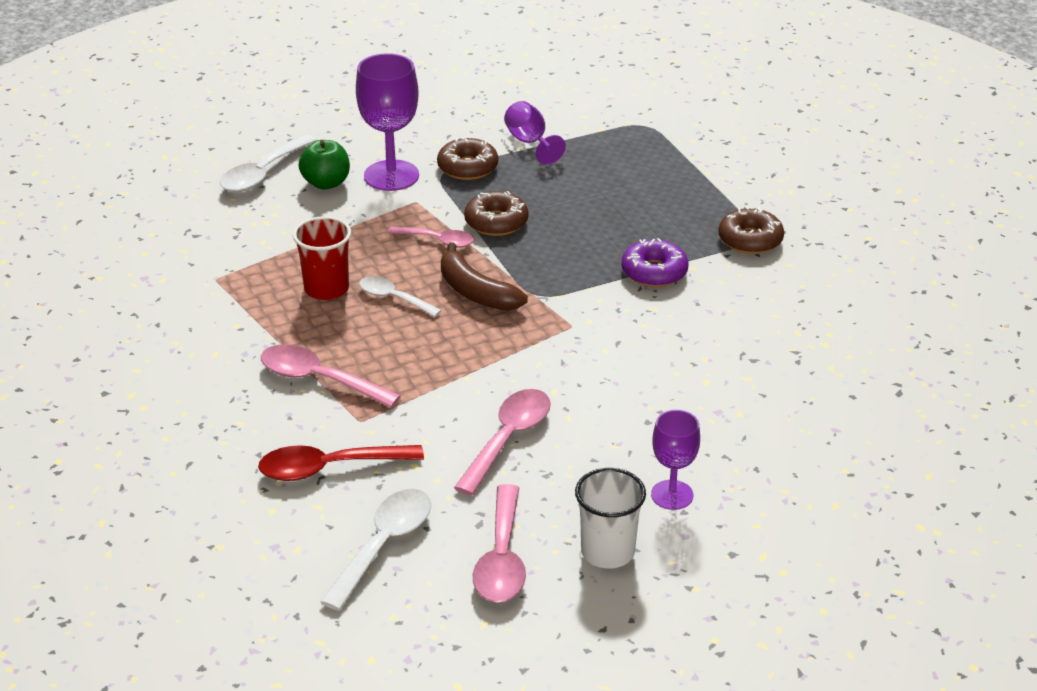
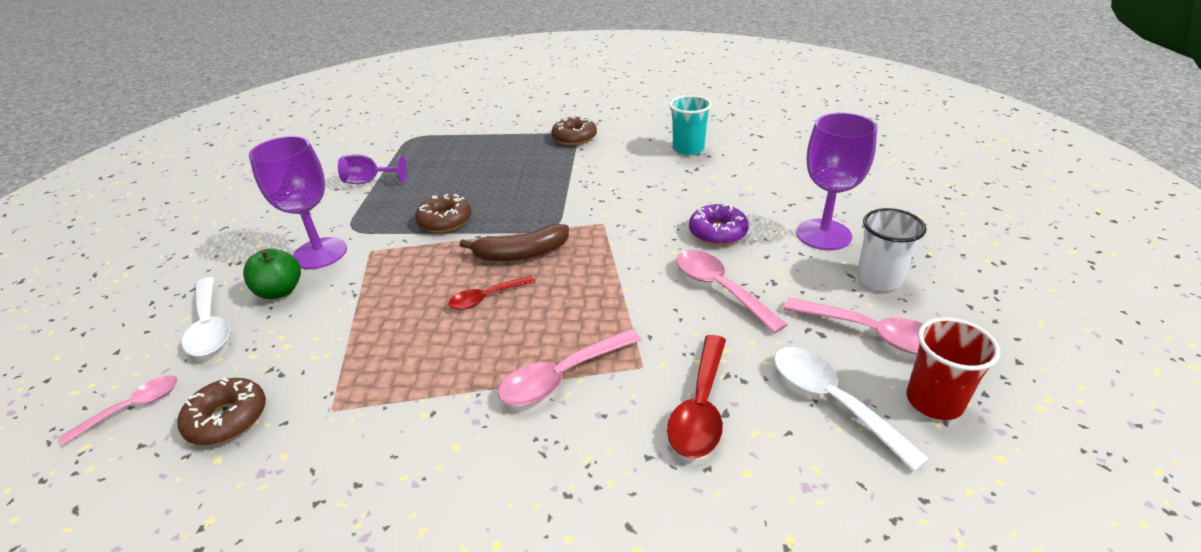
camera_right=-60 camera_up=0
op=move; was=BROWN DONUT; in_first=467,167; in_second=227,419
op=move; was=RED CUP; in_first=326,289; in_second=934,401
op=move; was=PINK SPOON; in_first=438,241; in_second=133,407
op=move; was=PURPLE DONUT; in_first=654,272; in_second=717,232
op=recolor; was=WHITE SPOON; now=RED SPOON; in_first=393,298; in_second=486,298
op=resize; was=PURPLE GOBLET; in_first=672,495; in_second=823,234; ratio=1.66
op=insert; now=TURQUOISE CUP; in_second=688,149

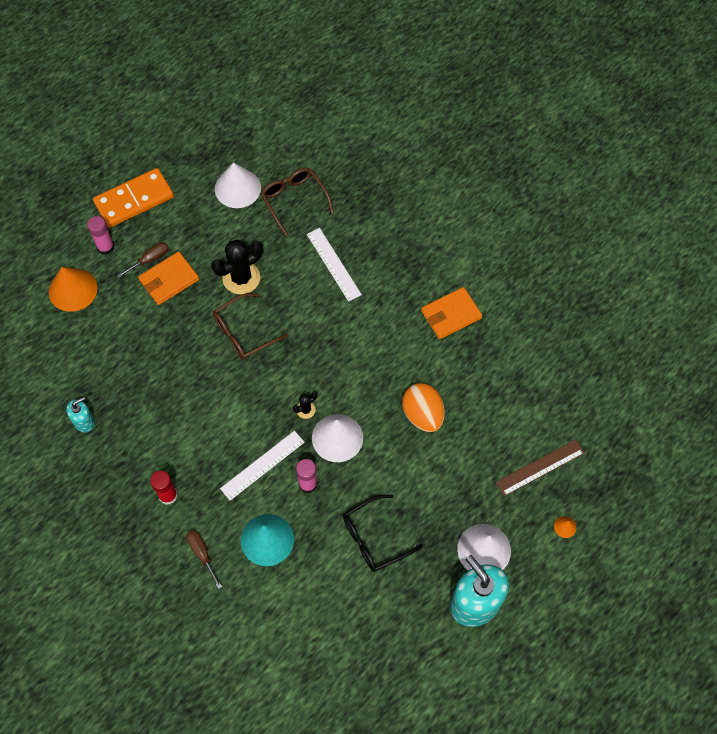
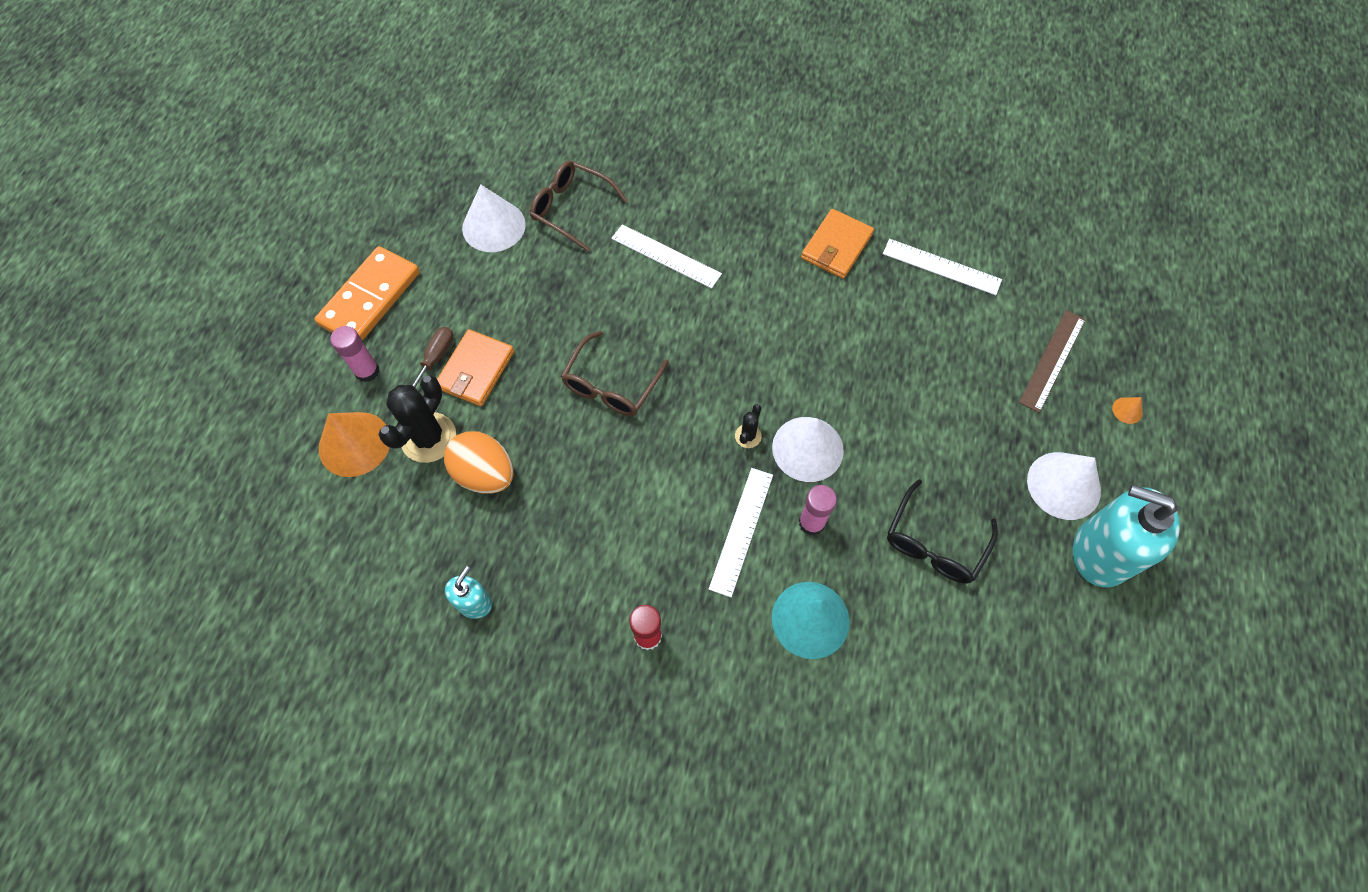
camera_right=-30 camera_up=0
op=move; was=BLACK CACTUS; in_first=241,278; in_second=428,438
op=move; was=ORANGE EGG; in_first=423,415; in_second=485,474
op=delete; was=BROWN SCREWDRIVER; in_first=202,554
op=insert; now=WHITE RULER; in_second=941,266

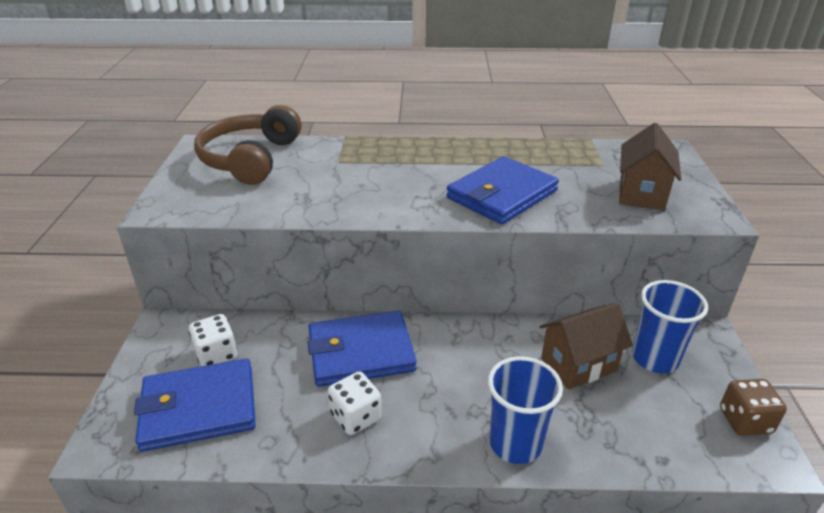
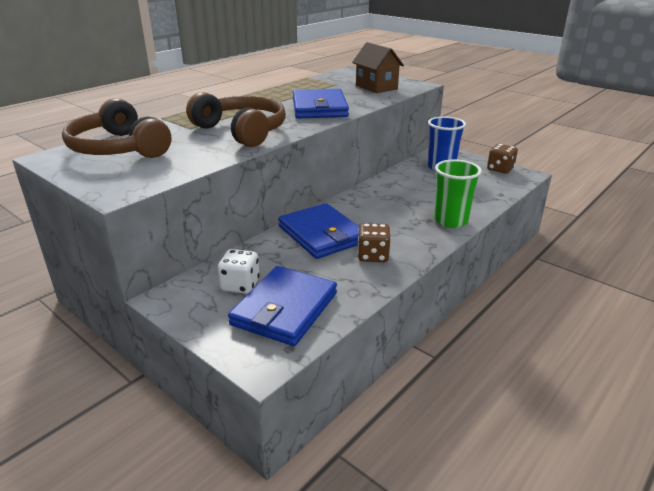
camera_right=-50 camera_up=-5
op=delete; was=BROWN HOUSE; in_first=578,364
op=rotate; was=BLUE WALLET; in_first=360,352; in_second=322,234; clockwise=-60
op=recolor; was=BLUE CUP; now=GREEN CUP; in_first=515,443; in_second=451,221
op=recolor; was=WHITE DICE; now=BROWN DICE; in_first=356,417; in_second=373,256
op=insert; now=BROWN HEADPHONES; in_second=242,131

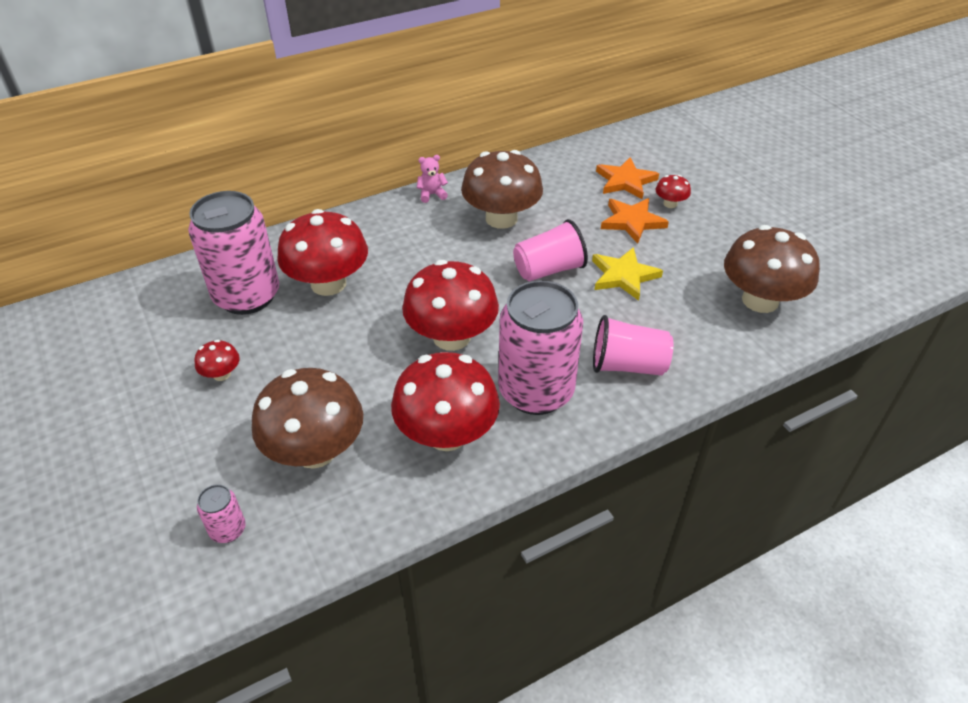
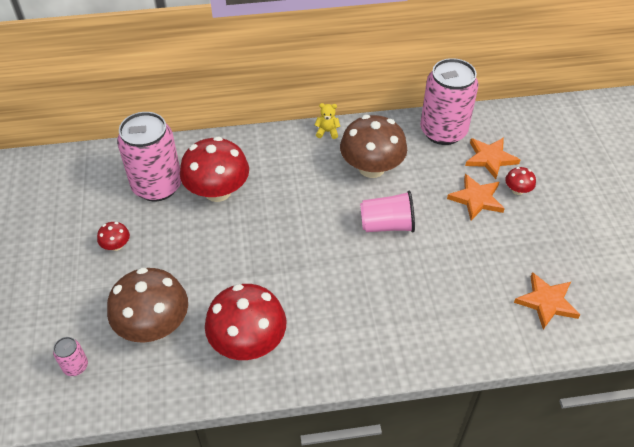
camera_right=20 camera_up=5
op=recolor; was=PINK TEDDY BEAR; now=YELLOW TEDDY BEAR; in_first=432,194; in_second=327,132
op=replace; was=BROWN MUSHROOM; now=ORANGE STAR; in_first=760,300; in_second=546,302
op=delete; was=YELLOW STAR; in_first=623,276
op=delete; was=RED MUSHROOM; in_first=451,337
op=move; was=PINK CAN; in_first=536,391; in_second=443,131
op=delete; was=PINK CUP; in_first=627,365

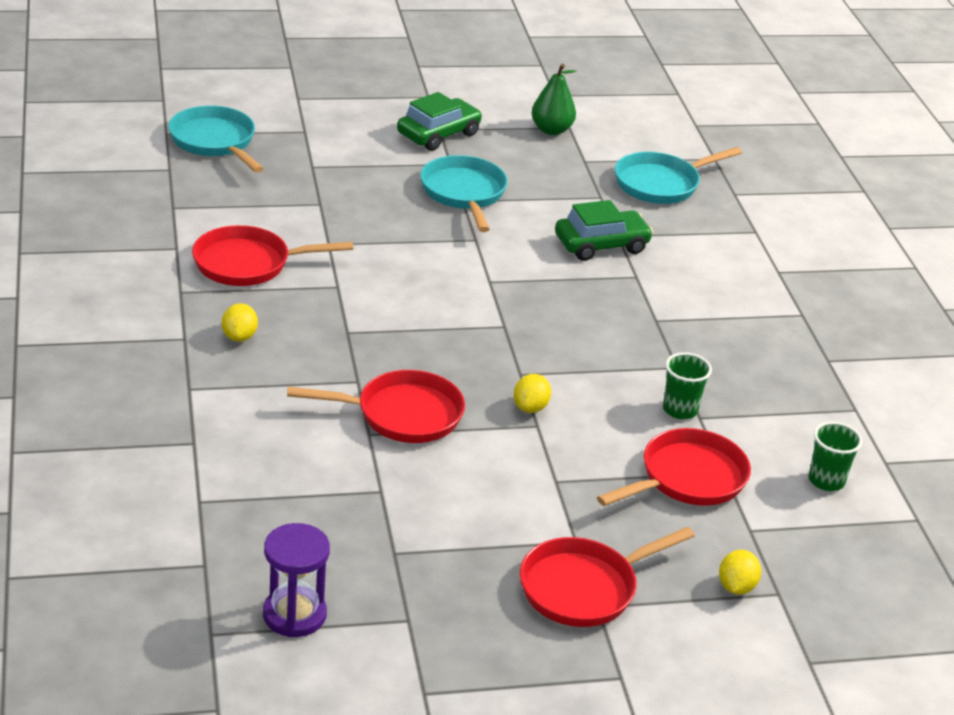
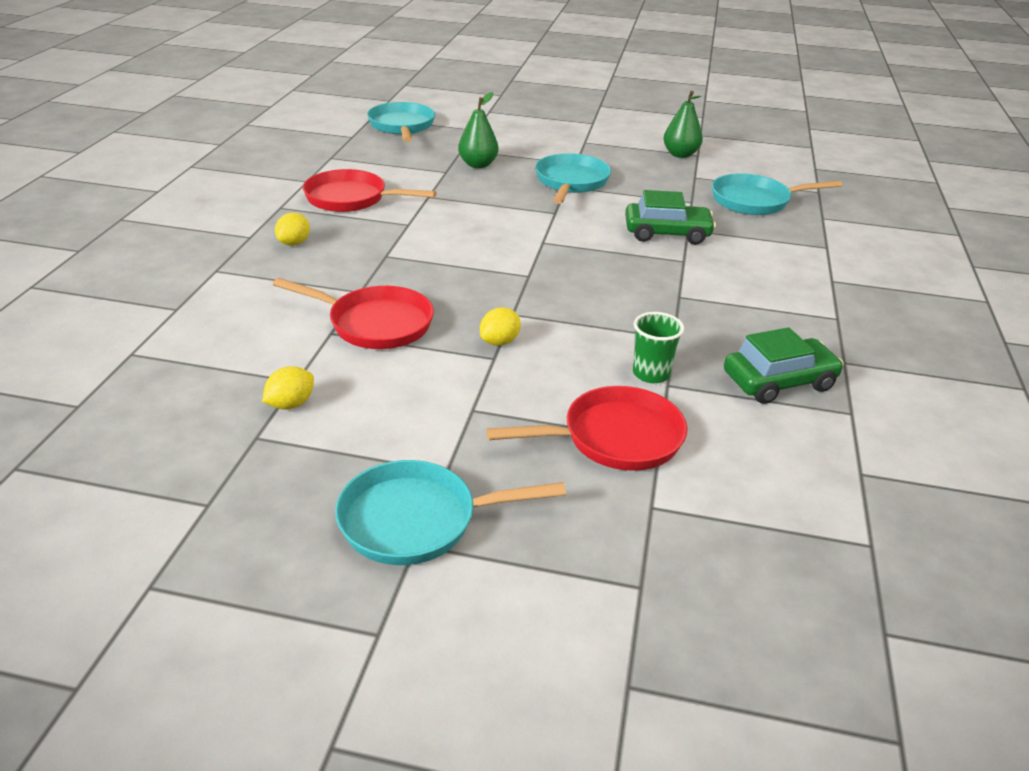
camera_right=25 camera_up=0
op=move; was=GREEN CAR; in_first=438,134; in_second=779,381
op=delete; was=GREEN CUP; in_first=826,481
op=delete; was=PURPLE HOURGLASS; in_first=294,615
op=recolor; was=RED PAN; now=TURQUOISE PAN; in_first=584,588; in_second=417,520
op=move; was=YELLOW LEMON; in_first=736,587; in_second=291,404
op=insert; now=GREEN PEAR; in_second=478,165

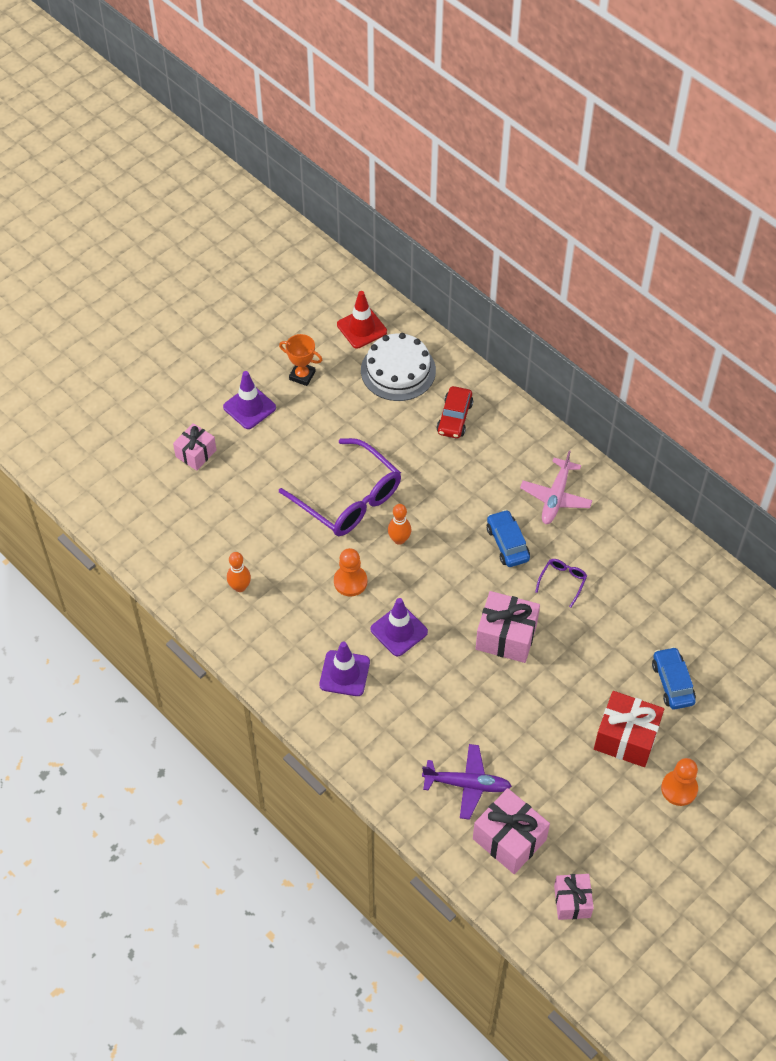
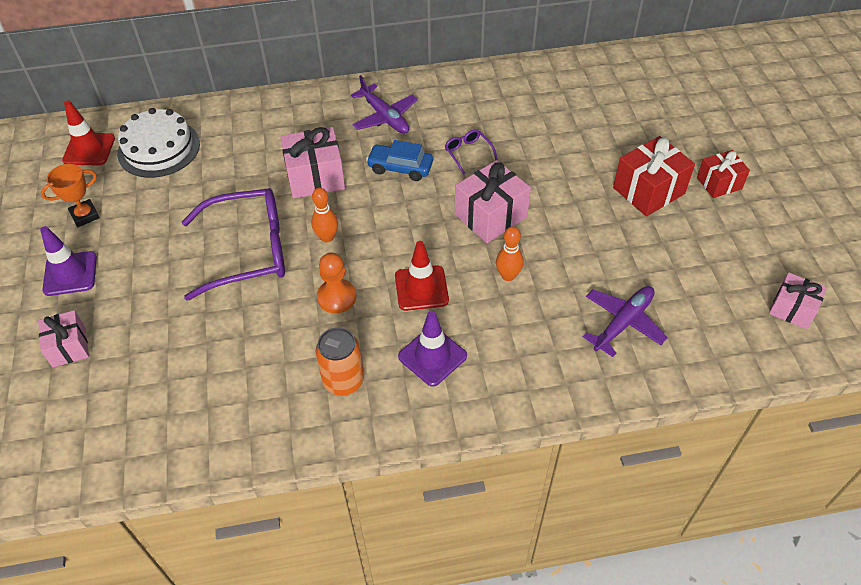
camera_right=-55 camera_up=-5
op=delete; was=RED CAR; in_first=454,418
op=recolor; was=PINK PLANE; now=PURPLE PLANE; in_first=556,497; in_second=384,116
op=move; was=ORANGE BOWLING PIN; in_first=240,587; in_second=508,276
op=recolor; was=PURPLE TRAFFIC CONE; now=RED TRAFFIC CONE; in_first=399,631; in_second=421,288
op=delete; was=BLUE CAR; in_first=672,683
op=replace; was=ORANGE PAWN; now=RED GIFT; in_first=679,789; in_second=719,183
op=move; was=PINK GIFT; in_first=509,839; in_second=315,177
op=insert; now=ORANGE CAN; in_second=343,381

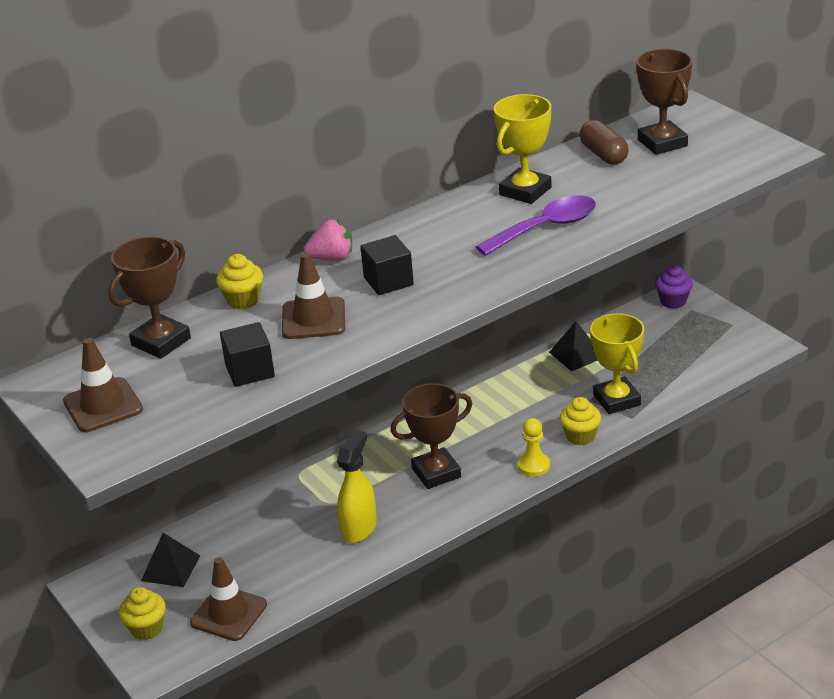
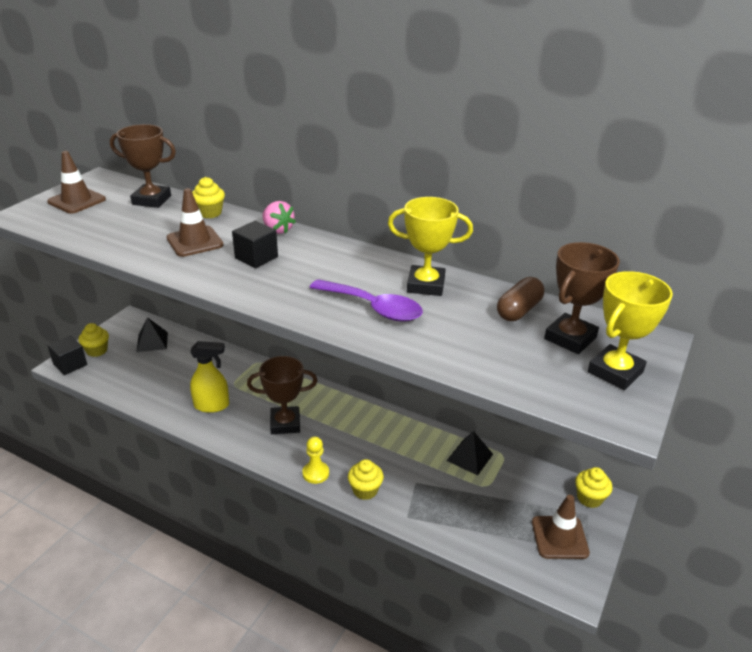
camera_right=60 camera_up=0
op=recolor; was=PURPLE CUPCAKE; now=YELLOW CUPCAKE; in_first=673,301; in_second=589,498
op=move; was=YELLOW TROPHY; in_first=616,400; in_second=615,372
op=move; was=BLACK CUBE; in_first=250,371; in_second=70,364
op=rotate; was=BROWN TROPHY; in_first=436,473; in_second=285,423; clockwise=-45
op=move; was=BROWN TRAFFIC CONE; in_first=228,614; in_second=559,537

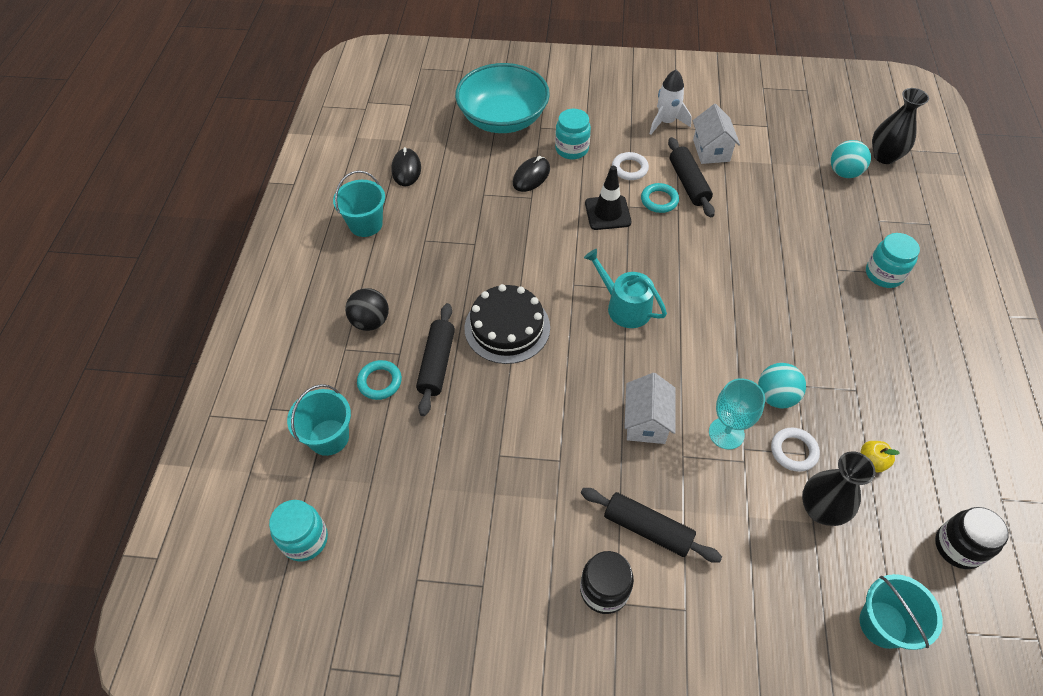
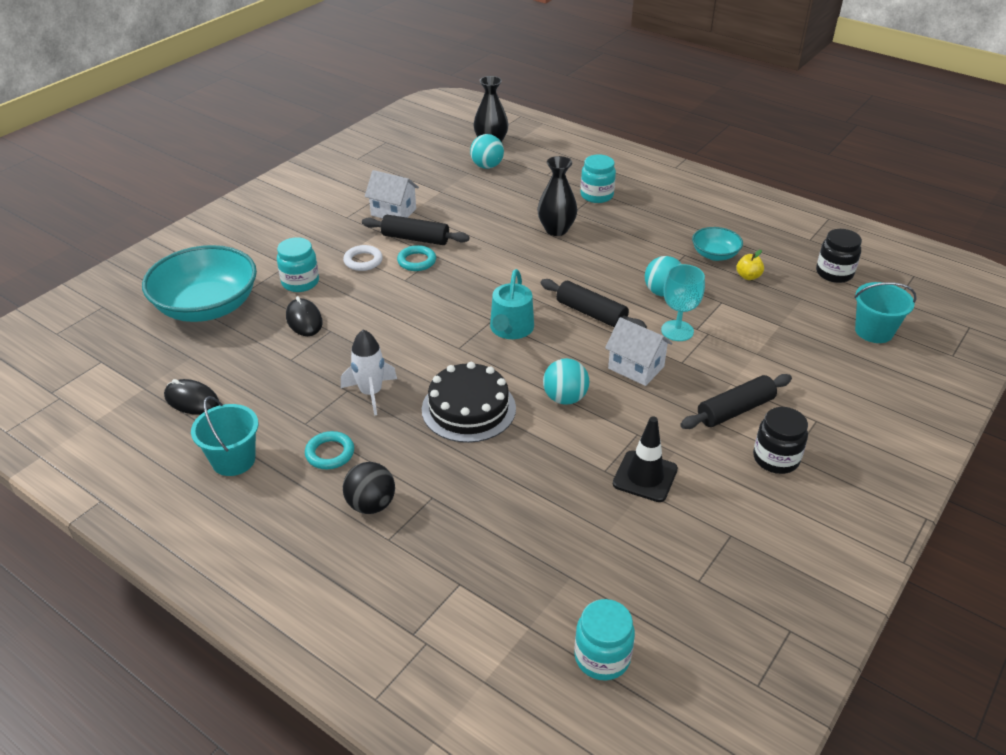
camera_right=-60 camera_up=-15
op=move; was=WHITE ROCKET; in_first=666,122; in_second=371,393
op=move; was=BLACK TRAFFIC CONE; in_first=607,213; in_second=645,476
op=rotate; was=TURQUOISE WATERING CAN; in_first=624,306; in_second=510,329; clockwise=-60
op=move; was=BLACK ROLLING PIN; in_first=437,364; in_second=591,313
op=move; was=TURQUOISE RING; in_first=380,382; in_second=330,453
op=delete; was=TURQUOISE BUCKET; in_first=329,437
op=delete; was=WHITE RING; in_first=793,451
op=move; was=BLACK VASE; in_first=820,510; in_second=556,230
op=insert; now=TURQUOISE BOWL; in_second=715,255
op=insert; now=TURQUOISE BALL; in_second=565,398

